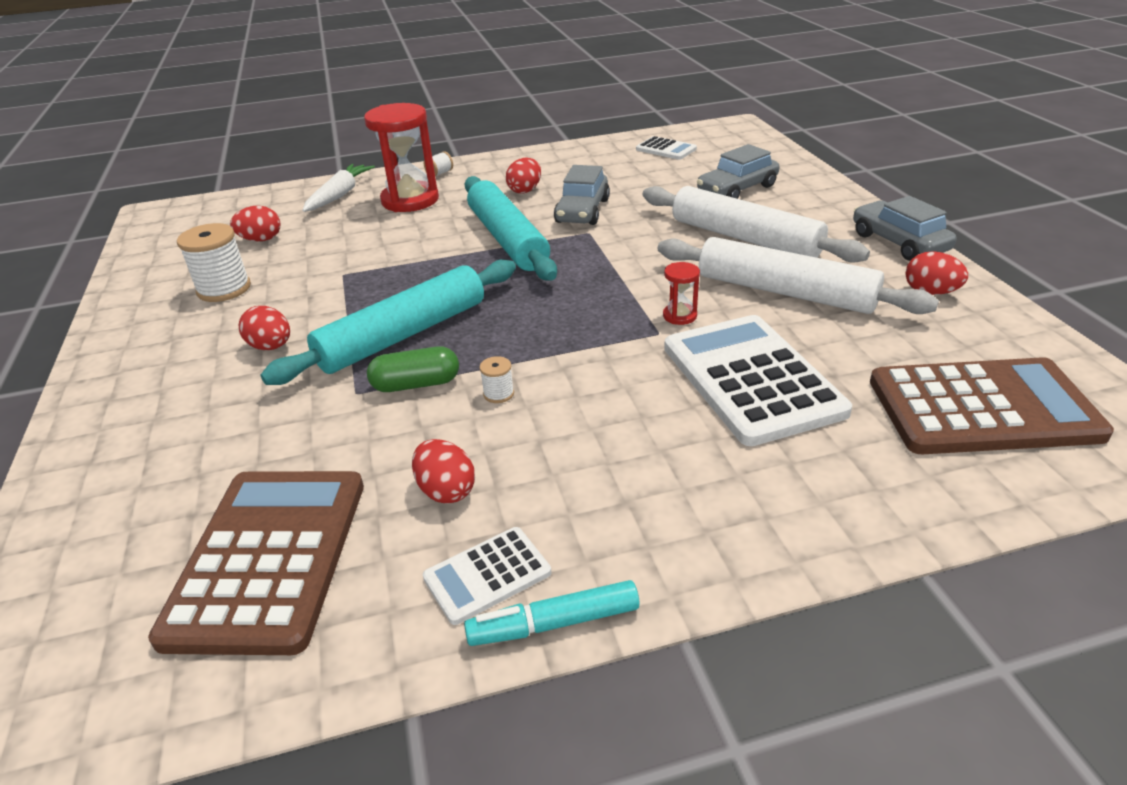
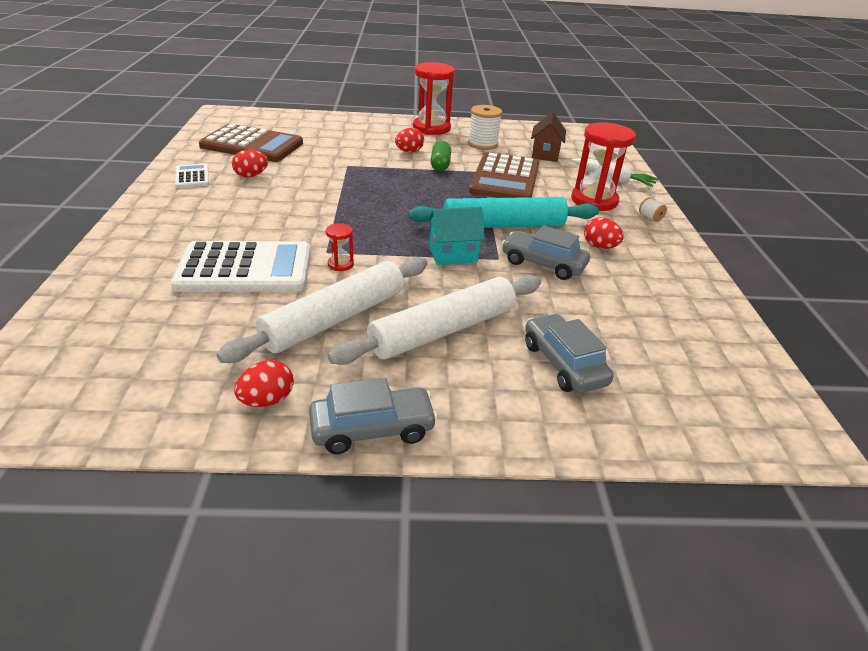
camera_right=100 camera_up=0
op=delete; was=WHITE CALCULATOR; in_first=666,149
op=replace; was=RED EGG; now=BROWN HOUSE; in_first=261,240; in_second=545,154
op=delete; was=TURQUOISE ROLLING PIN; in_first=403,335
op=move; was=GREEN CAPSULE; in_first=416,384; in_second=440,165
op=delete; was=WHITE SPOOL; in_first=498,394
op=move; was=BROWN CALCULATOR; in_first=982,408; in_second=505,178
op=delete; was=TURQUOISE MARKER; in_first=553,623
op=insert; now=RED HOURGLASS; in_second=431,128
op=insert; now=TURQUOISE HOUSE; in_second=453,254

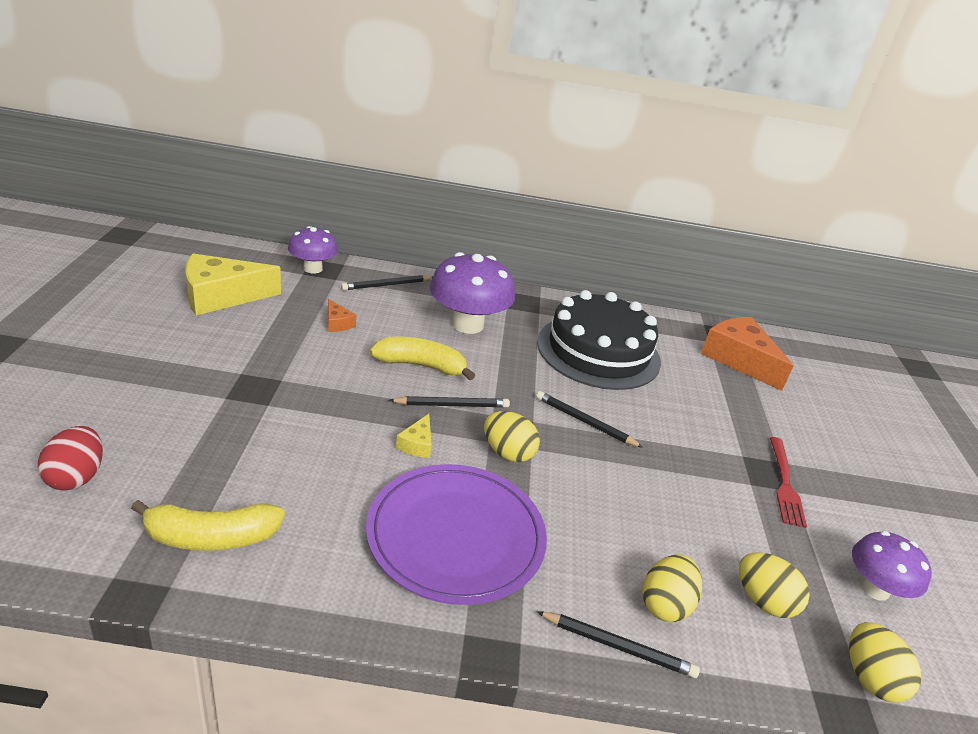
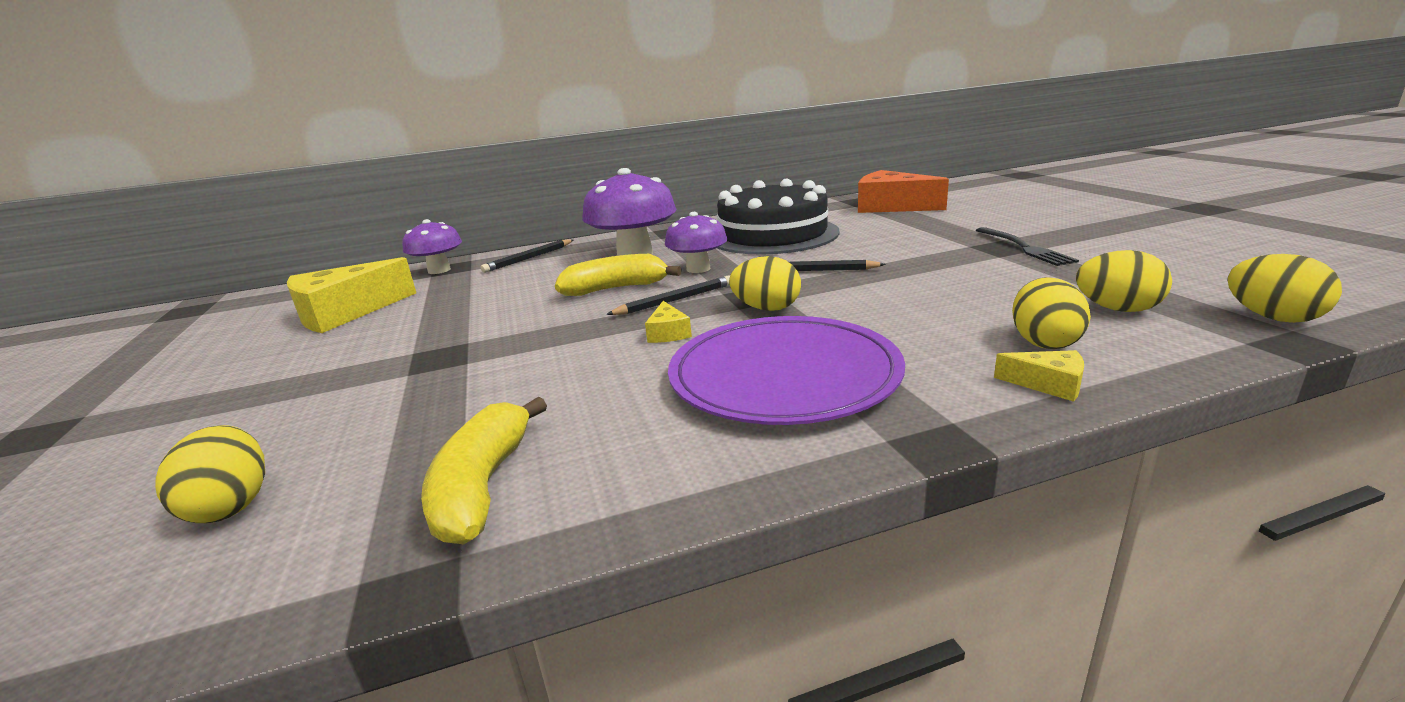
camera_right=-15 camera_up=-10
op=delete; was=ORANGE CHEESE; in_first=337,323
op=recolor; was=RED EGG; now=YELLOW EGG; in_first=76,477; in_second=231,506
op=recolor; was=RED FORK; now=BLACK FORK; in_first=785,484; in_second=1024,248
op=rotate; was=YELLOW BANANA; in_first=211,537; in_second=483,486; clockwise=120
op=move; was=PURPLE MUSHROOM; in_first=874,589; in_second=698,269
op=replace; was=BLACK PENCIL; now=YELLOW CHEESE; in_first=618,646; in_second=1048,384

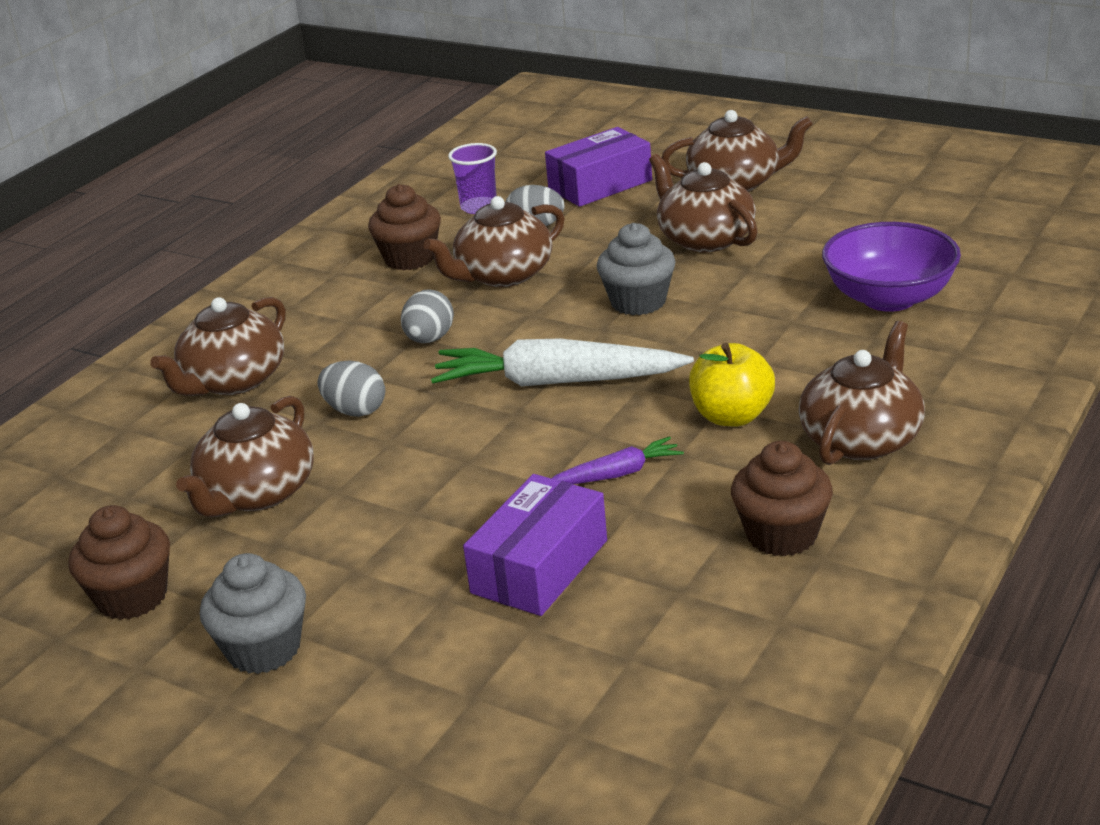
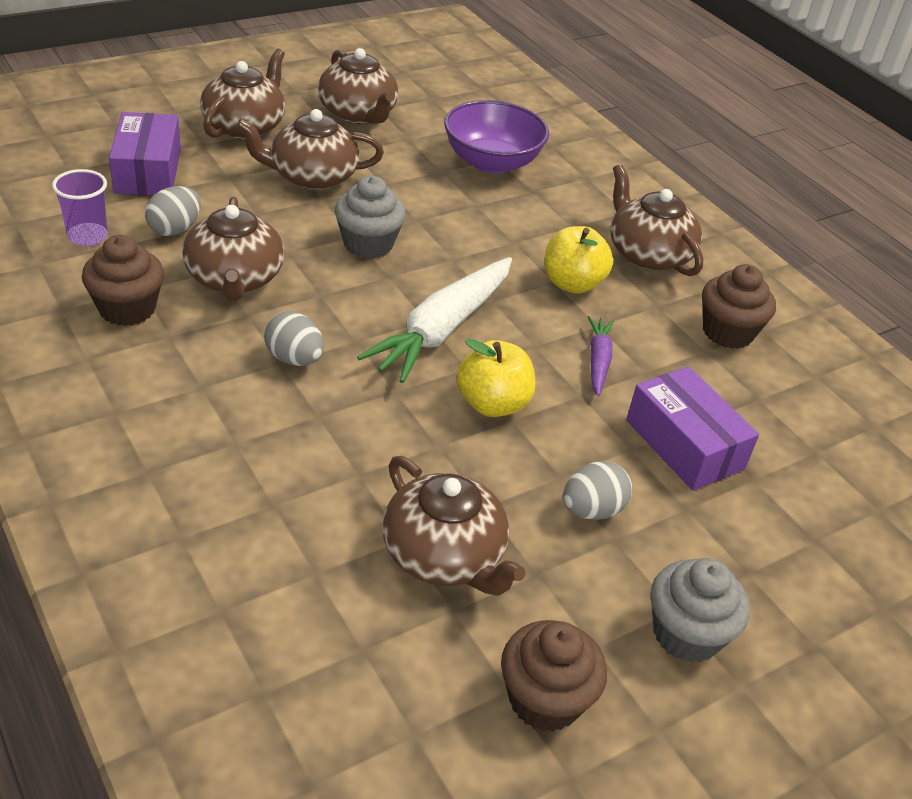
camera_right=-70 camera_up=10
op=move; was=BROWN TEAPOT; in_first=233,381; in_second=358,114
op=move; was=GREY EGG; in_first=355,411; in_second=592,510
op=insert; now=YELLOW APPLE; in_second=492,404

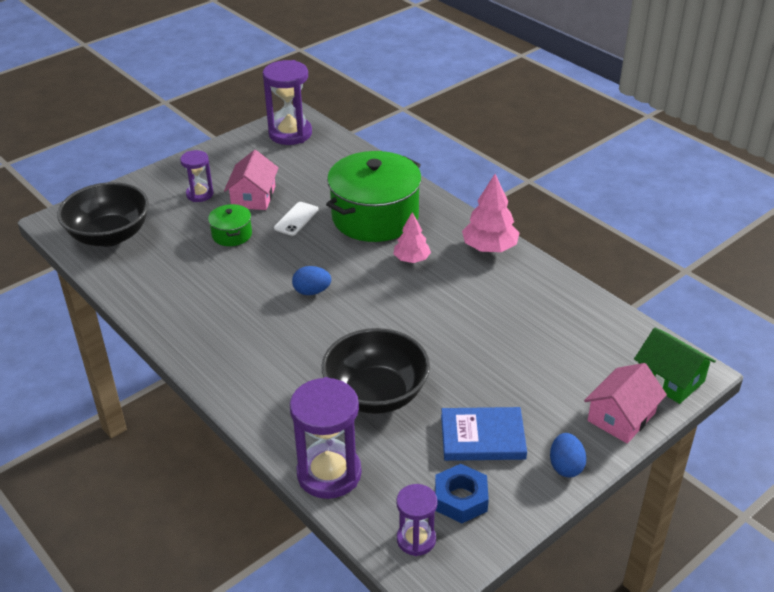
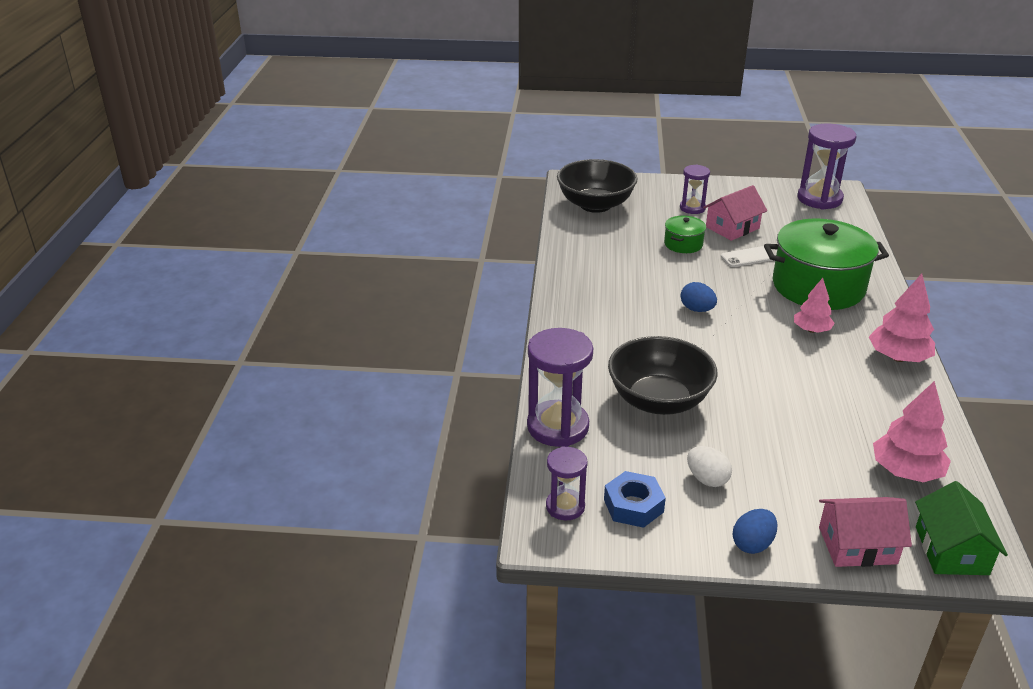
camera_right=45 camera_up=-5
op=replace; was=BLUE BOOK; now=WHITE EGG; in_first=482,437; in_second=707,479
op=insert; now=PINK TREE; in_second=906,472

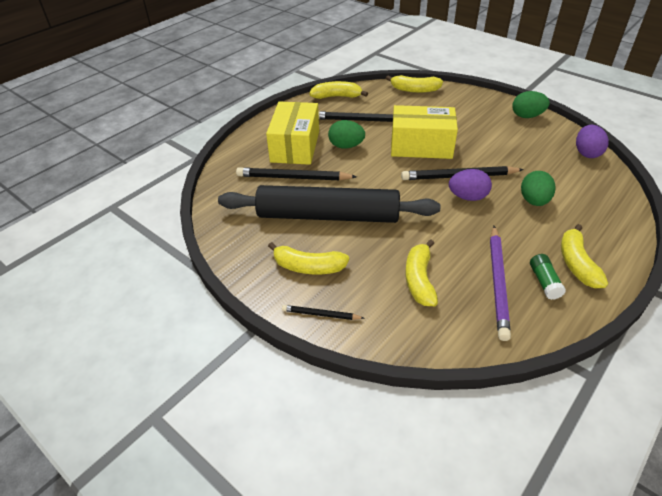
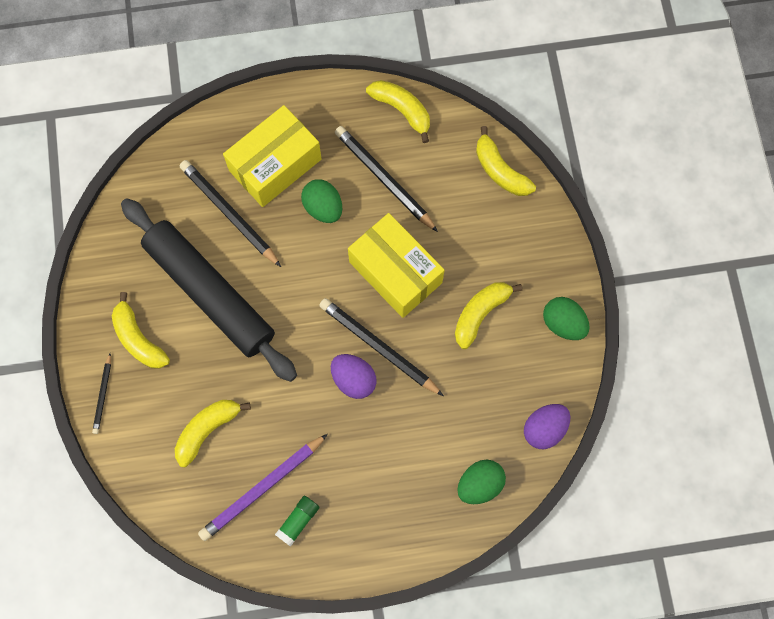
camera_right=40 camera_up=30
op=move; was=GREEN EGG; in_first=534,201; in_second=479,484
op=move; was=YELLOW BANANA; in_first=576,263; in_second=480,313
op=rotate; was=BLACK PENCIL; in_first=321,314; in_second=103,395; clockwise=-135

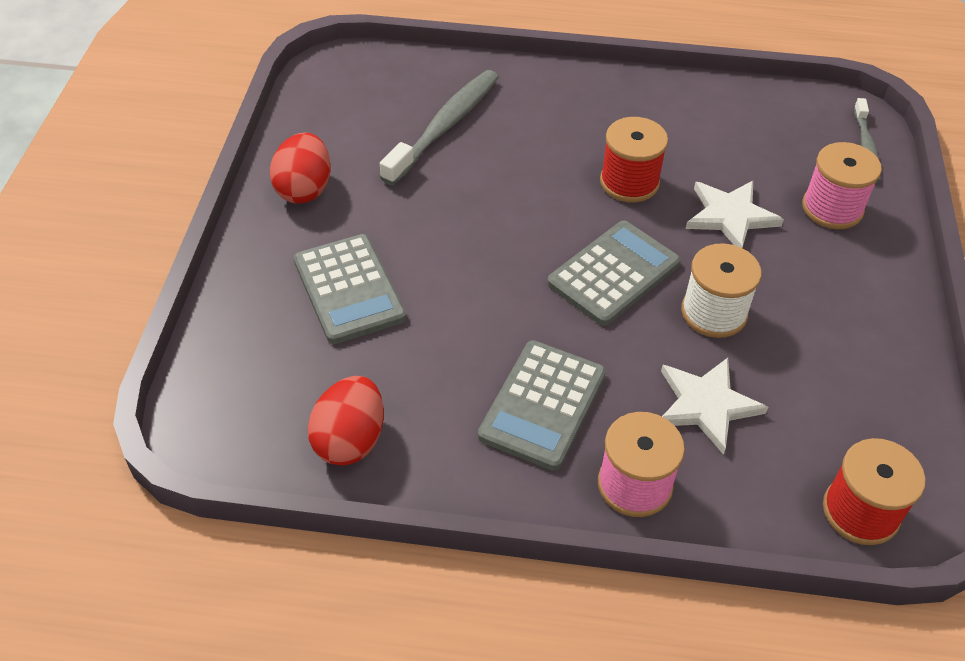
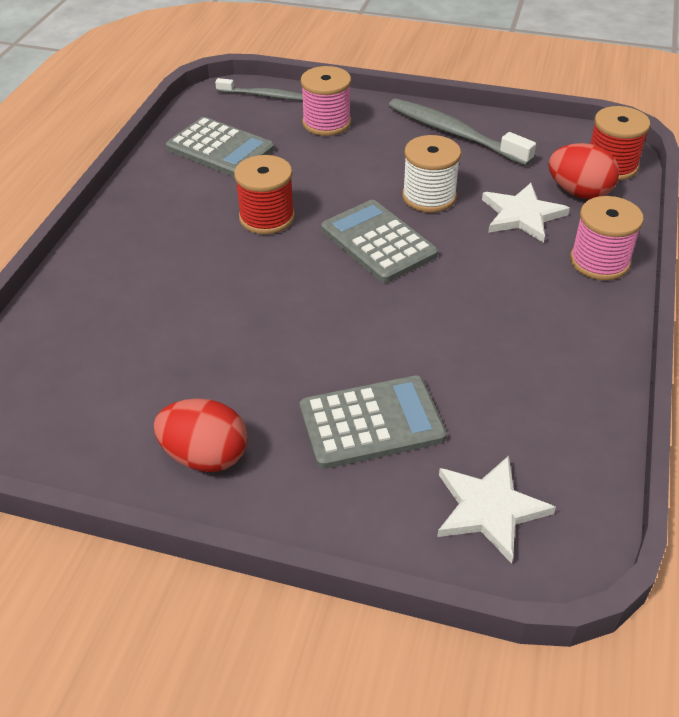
camera_right=-80 camera_up=-5
op=move; was=GREY TOOTHBRUSH; in_first=444,127; in_second=454,133
op=move; was=WHITE STAR; in_first=730,216; in_second=489,509
op=move; was=GREY CALCULATOR; in_first=542,405; in_second=220,149
op=move; was=RED EGG; in_first=350,440; in_second=579,192

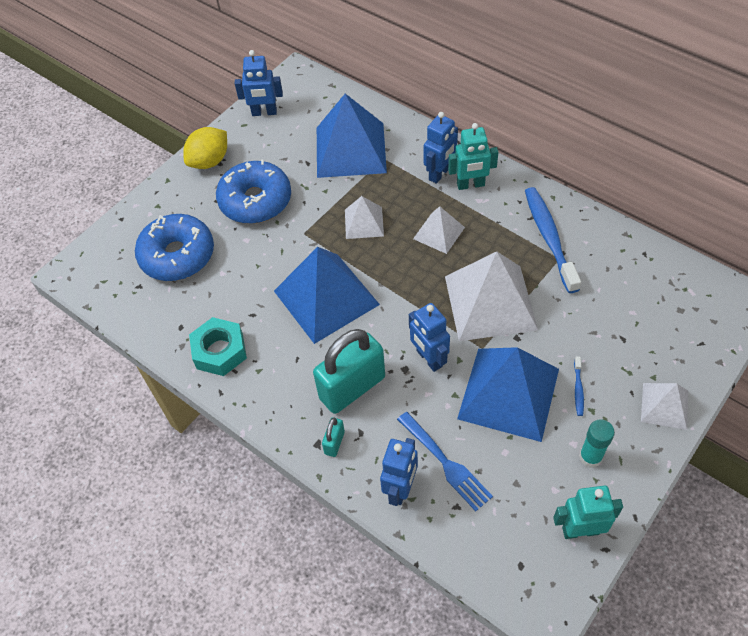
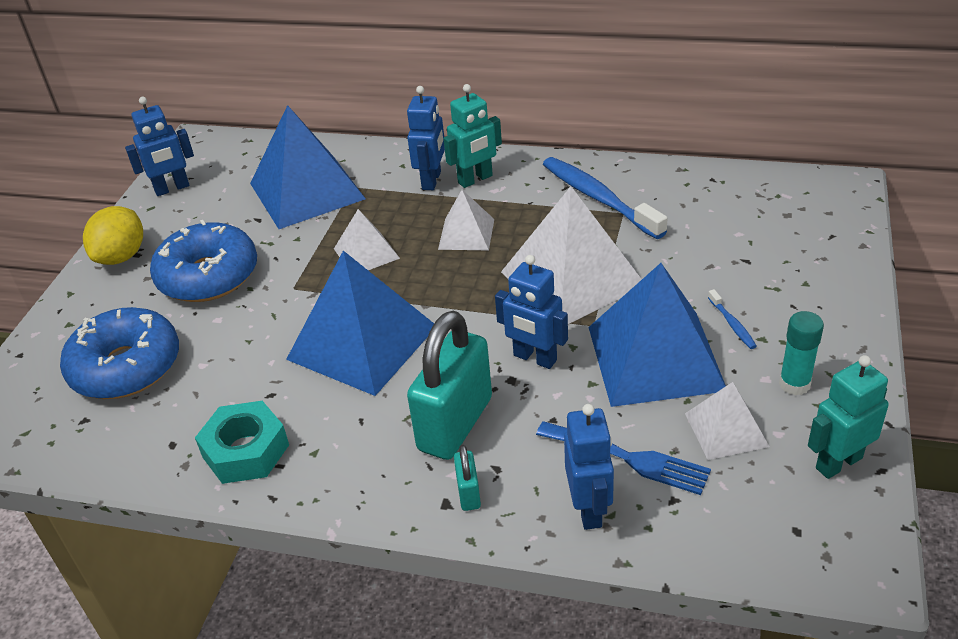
camera_right=-25 camera_up=-15
op=move; was=WHITE PYRAMID; in_first=664,406; in_second=726,429

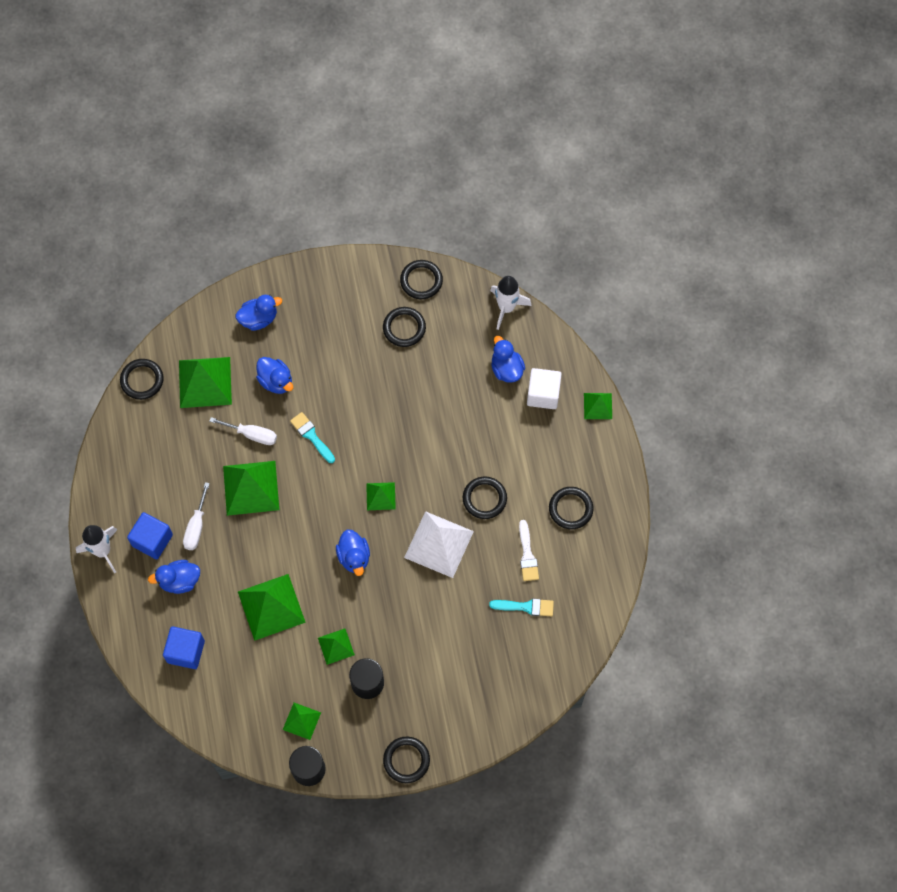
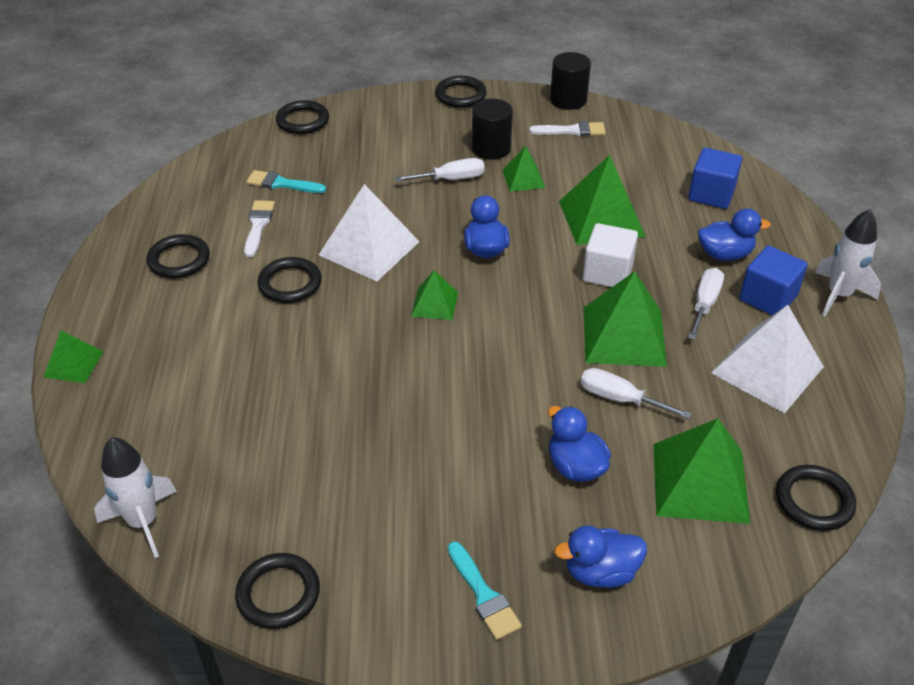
camera_right=-170 camera_up=-25
op=move; was=BLACK RING; in_first=404,328; in_second=303,121
op=delete; was=BLUE DUCK; in_first=506,369
op=move; was=WHITE CUBE; in_first=543,394; in_second=607,273
op=move; was=TURQUOISE BRUSH; in_first=311,436; in_second=483,595
op=replace; was=GREEN PYRAMID; now=WHITE BRUSH; in_first=301,721; in_second=572,131
op=insert; now=WHITE SCREWDRIVER; in_second=451,179
op=insert; now=WHITE PYRAMID; in_second=767,369

